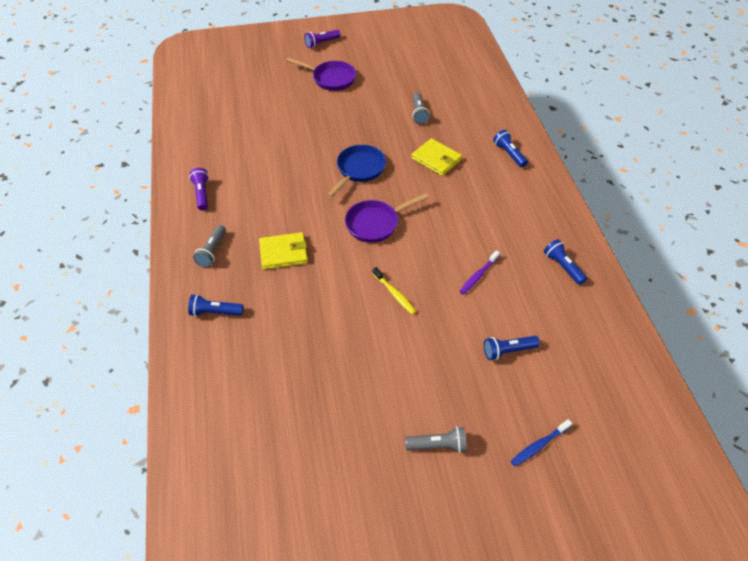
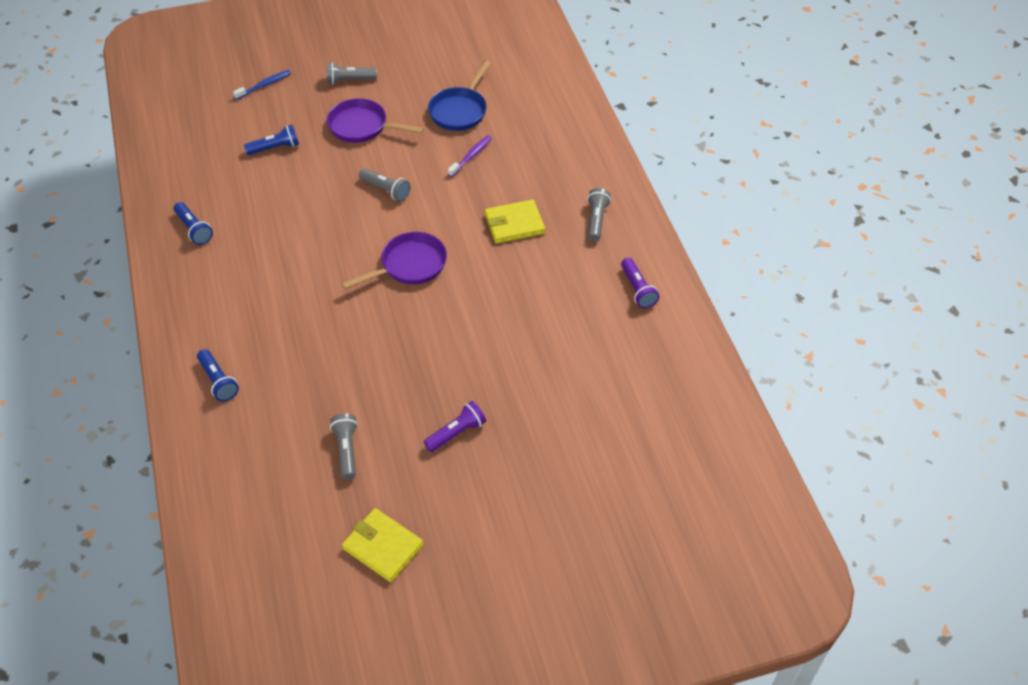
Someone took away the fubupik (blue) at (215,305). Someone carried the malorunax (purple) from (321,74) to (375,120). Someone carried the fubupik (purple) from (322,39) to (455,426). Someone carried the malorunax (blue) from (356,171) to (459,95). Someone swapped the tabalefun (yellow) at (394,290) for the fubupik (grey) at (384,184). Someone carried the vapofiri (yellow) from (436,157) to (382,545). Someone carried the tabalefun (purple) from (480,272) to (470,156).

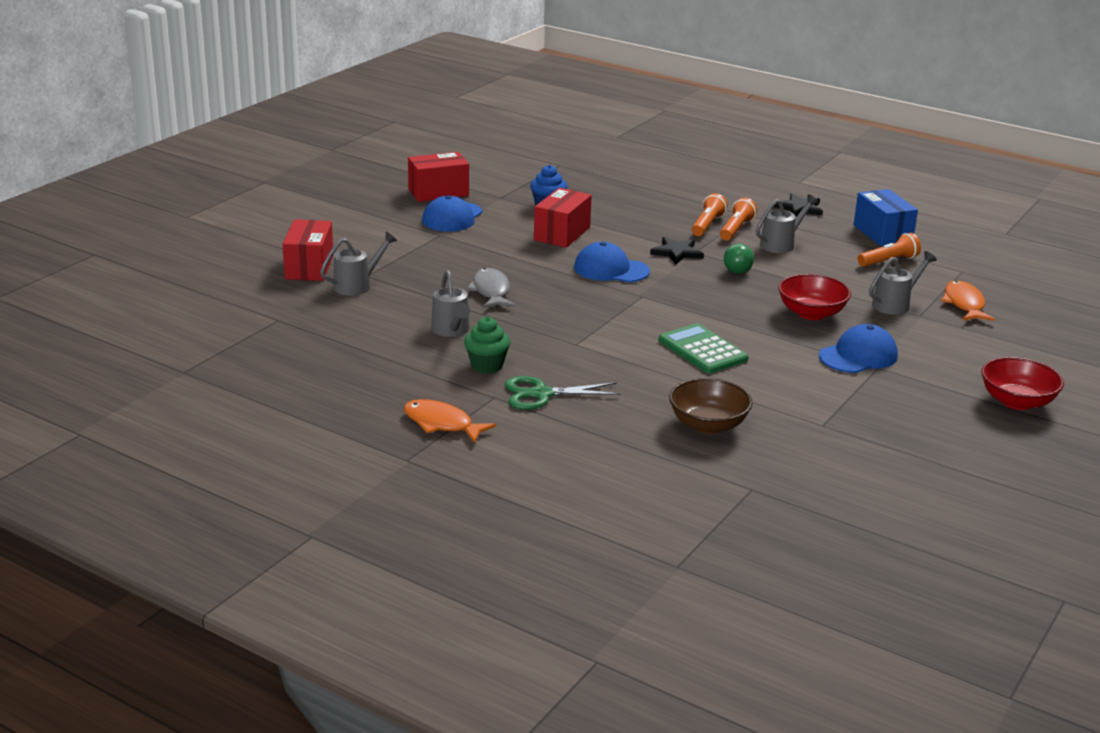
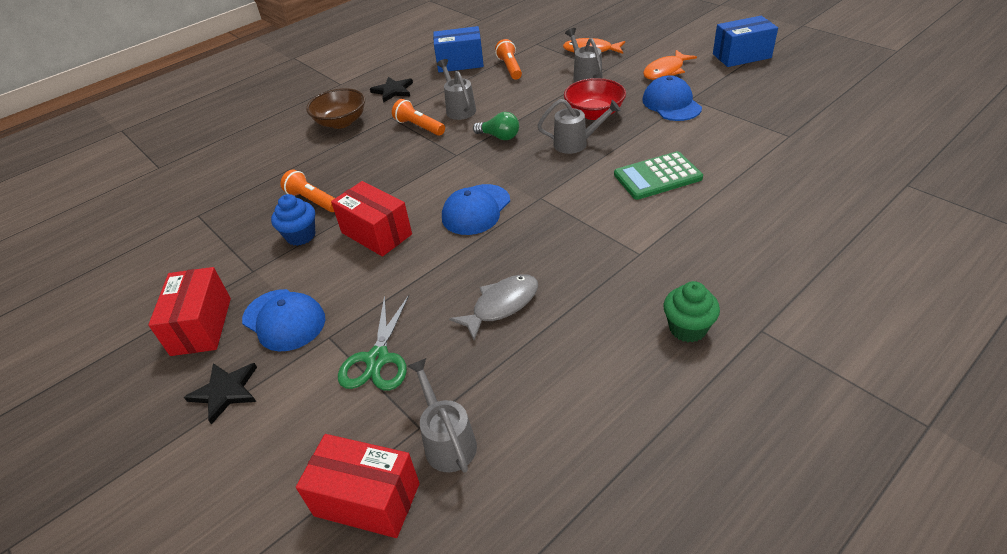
Someone carried the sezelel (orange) from (450,421) to (670,65). Someone carried the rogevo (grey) from (450,303) to (579,126). Someone rotated the sezelel (grey) at (490,288) by 135 degrees clockwise. Someone carried the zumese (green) from (563,393) to (373,343). Someone carried the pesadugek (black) from (677,250) to (220,394). Someone carried the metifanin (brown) from (711,406) to (335,108). Someone carried the fubupik (orange) from (710,214) to (307,191). Someone swapped the metifanin (red) at (1022,383) for the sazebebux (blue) at (745,41).

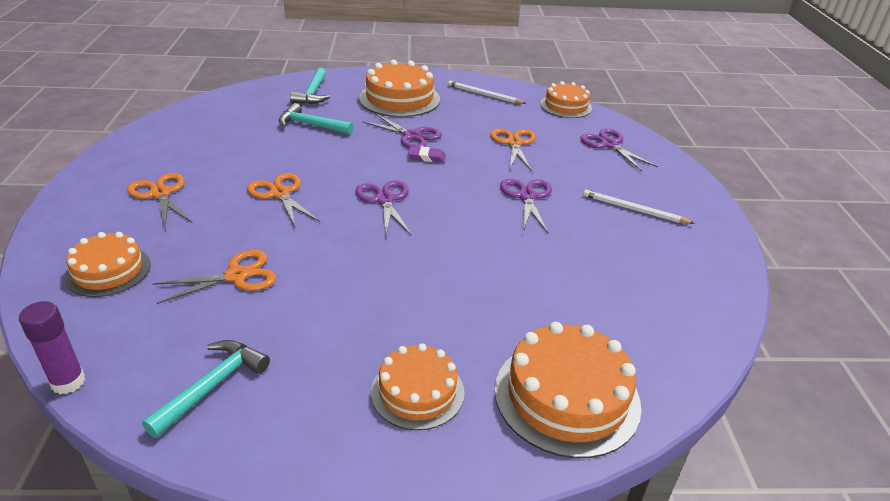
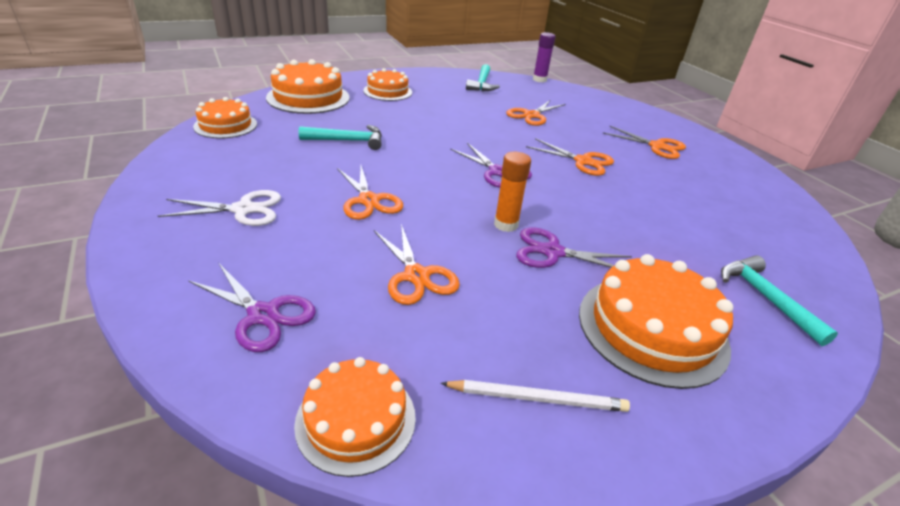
Someone carried the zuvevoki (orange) from (108,264) to (225,118). Someone carried the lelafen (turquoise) from (316,119) to (340,137). Someone swapped the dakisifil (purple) at (427,154) for the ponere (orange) at (512,192). Someone repainted the zumese (purple) at (526,206), which became the zumese (orange) at (370,193). Someone swapped the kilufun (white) at (639,206) for the zumese (white) at (219,208).

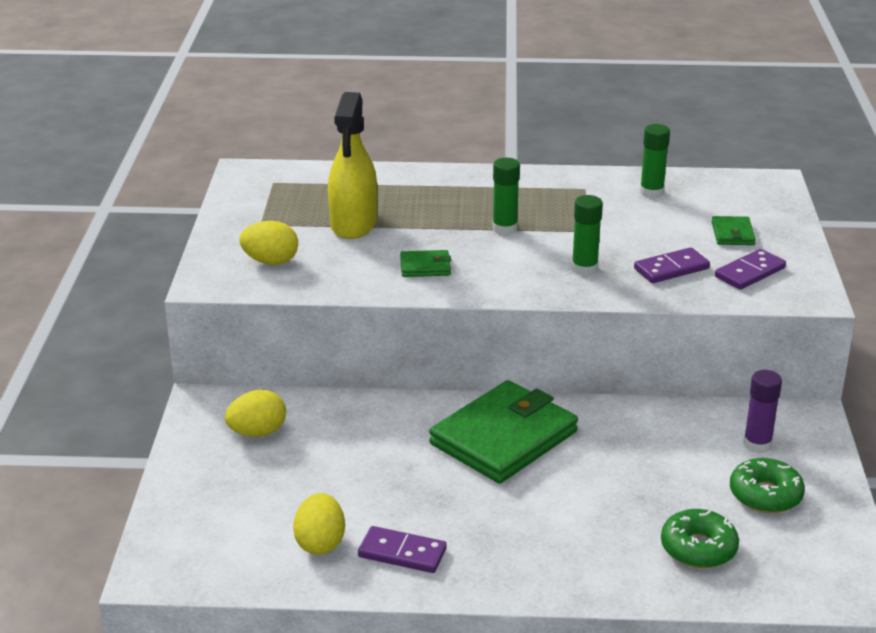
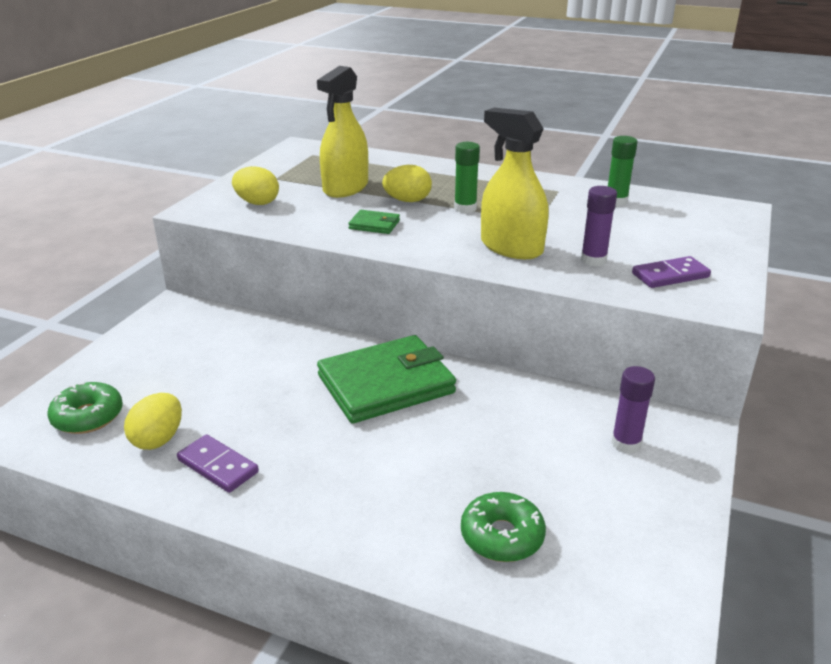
Someone carried the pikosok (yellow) from (255,413) to (407,183). Someone swapped the ponere (green) at (587,235) for the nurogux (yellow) at (515,183). Someone swapped the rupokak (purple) at (672,265) for the ponere (purple) at (599,226). Someone took away the vapofiri (green) at (734,230). Someone carried the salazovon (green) from (767,485) to (85,408).

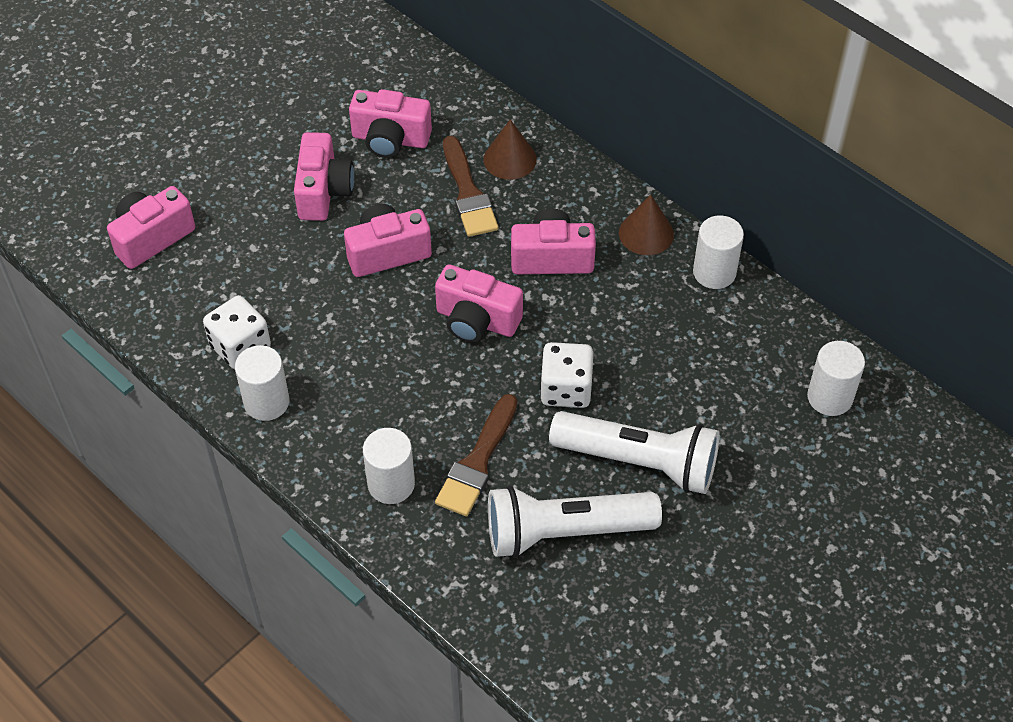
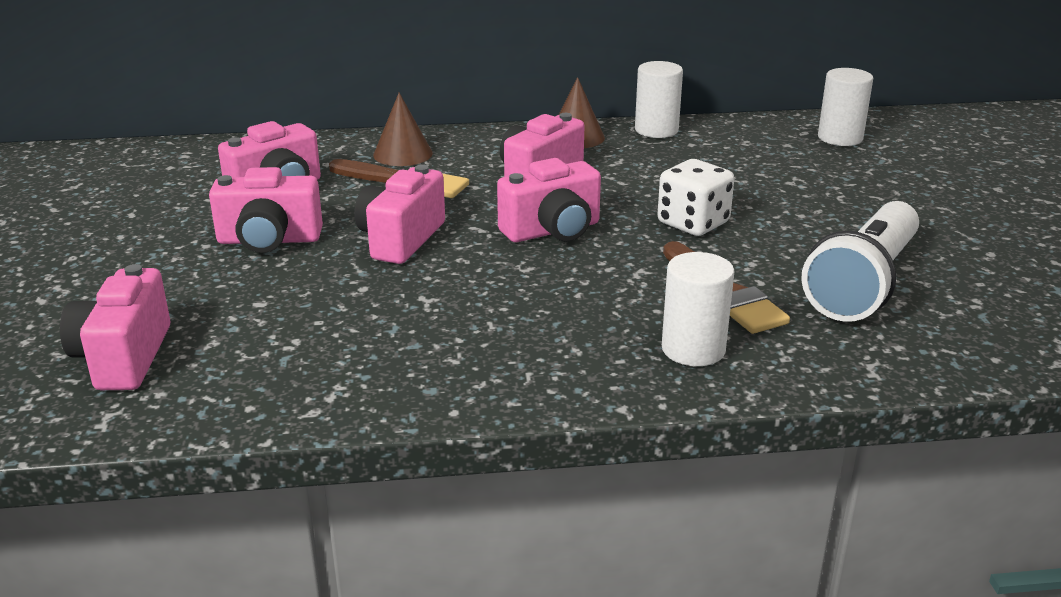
Someone took away the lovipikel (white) at (237,332). Someone took away the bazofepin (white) at (262,383). Someone rotated the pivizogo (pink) at (324,176) by 135 degrees clockwise. Someone took away the fubupik (white) at (634,452).

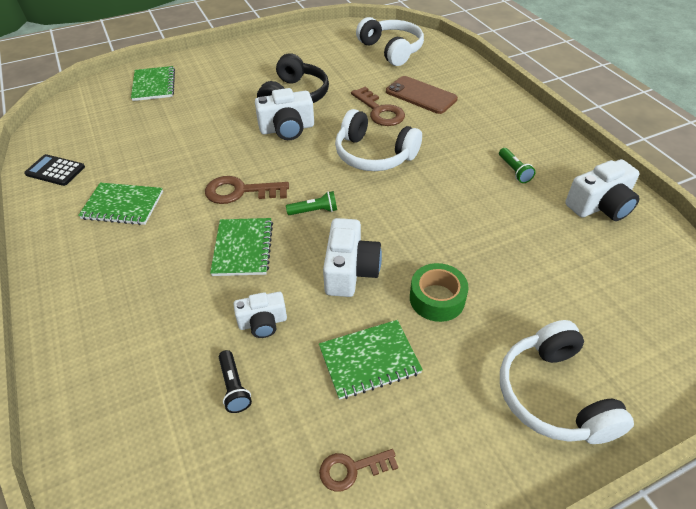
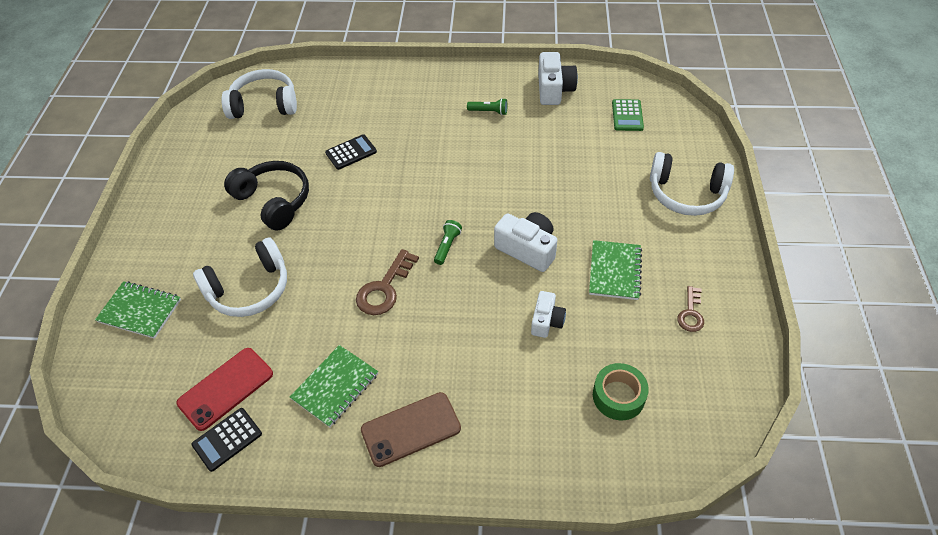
Someone took away the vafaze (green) at (241,247). Someone took away the fubupik (black) at (235,381). Someone took away the pivizogo (white) at (284,114). Someone carried the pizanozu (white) from (378,140) to (240,277). Someone swapped the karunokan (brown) at (378,106) for the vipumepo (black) at (351,152). Someone carried the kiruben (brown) from (422,95) to (411,429). Someone carried the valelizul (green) from (439,292) to (621,391). Someone put down the kiruben (red) at (225,389). Someone put down the vipumepo (green) at (628,115).

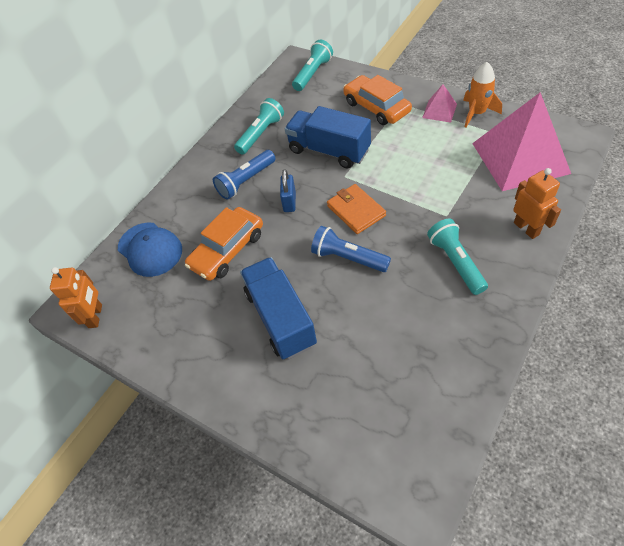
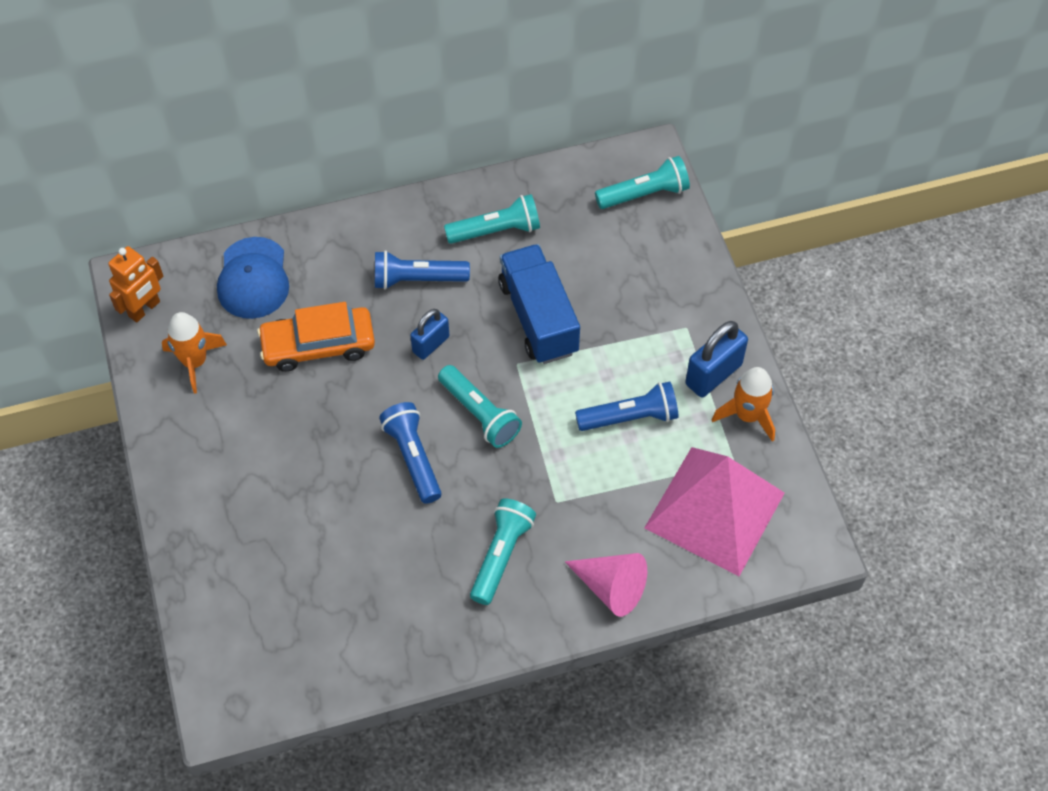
Someone took away the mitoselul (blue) at (278,308). Someone swapped the vapofiri (orange) at (356,209) for the fubupik (turquoise) at (480,406). Someone took away the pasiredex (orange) at (377,100). Someone swapped the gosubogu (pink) at (439,103) for the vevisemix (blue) at (716,359). Someone swapped the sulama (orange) at (537,203) for the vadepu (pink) at (606,585). Someone put down the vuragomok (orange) at (194,353). Someone put down the fubupik (blue) at (627,406).

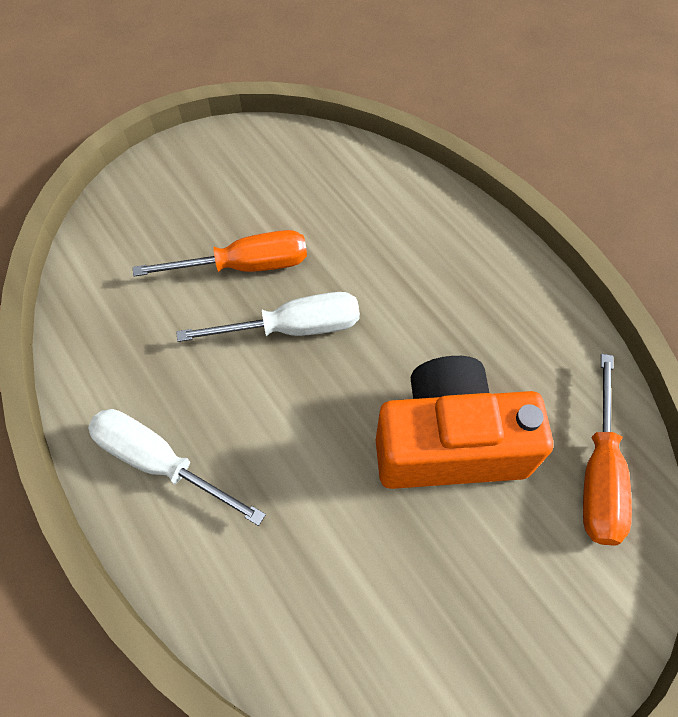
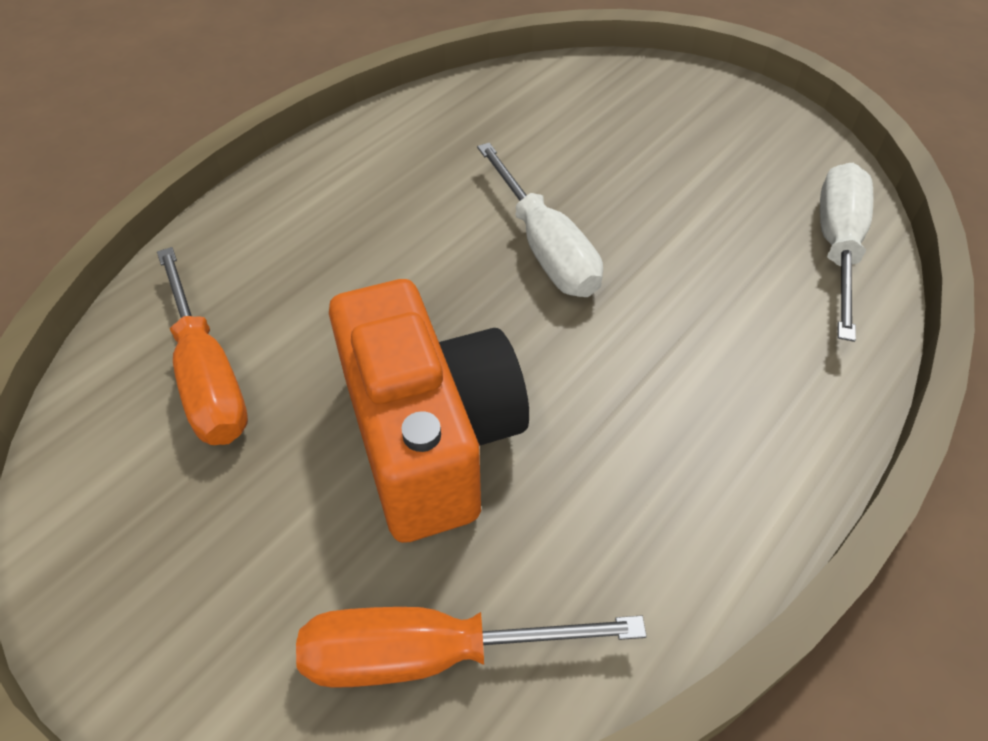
Someone carried the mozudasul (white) from (177,467) to (846,252). Someone carried the mozudasul (orange) from (220,253) to (202,346).

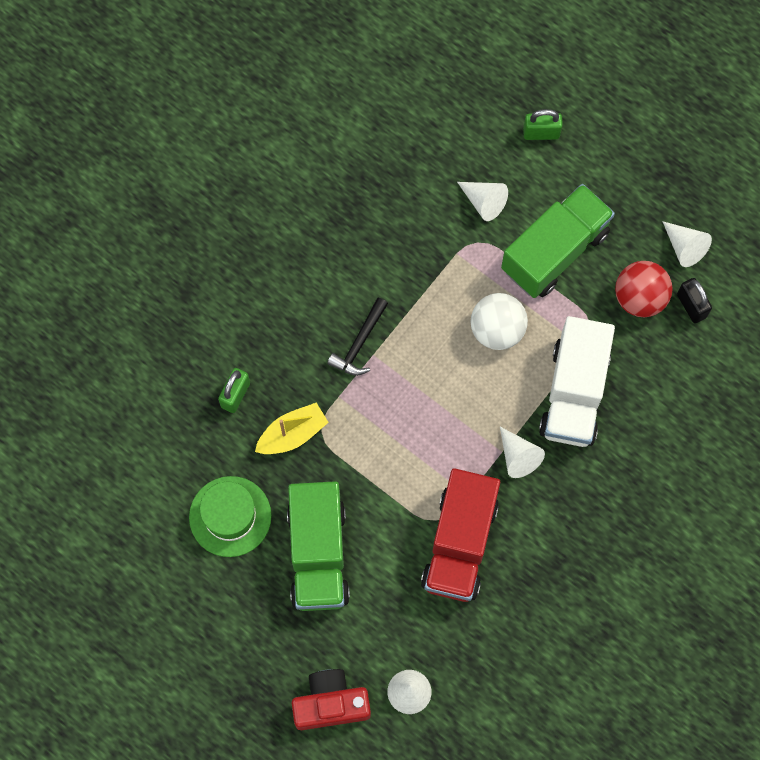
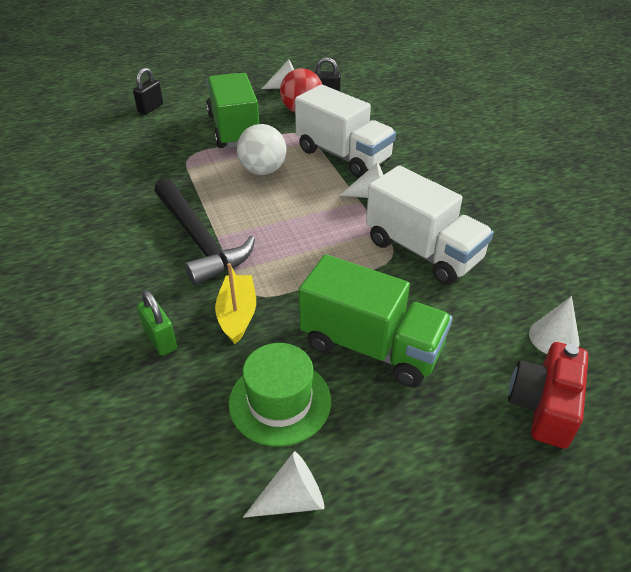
Someone scaled the lelafen (black) at (357,336) by 1.84. Someone repainted the mitoselul (red) at (460,535), which became the mitoselul (white) at (430,225). Someone carried the vadepu (white) from (482,201) to (283,485). Someone repainted the vevisemix (green) at (543,124), which became the vevisemix (black) at (148,91).

